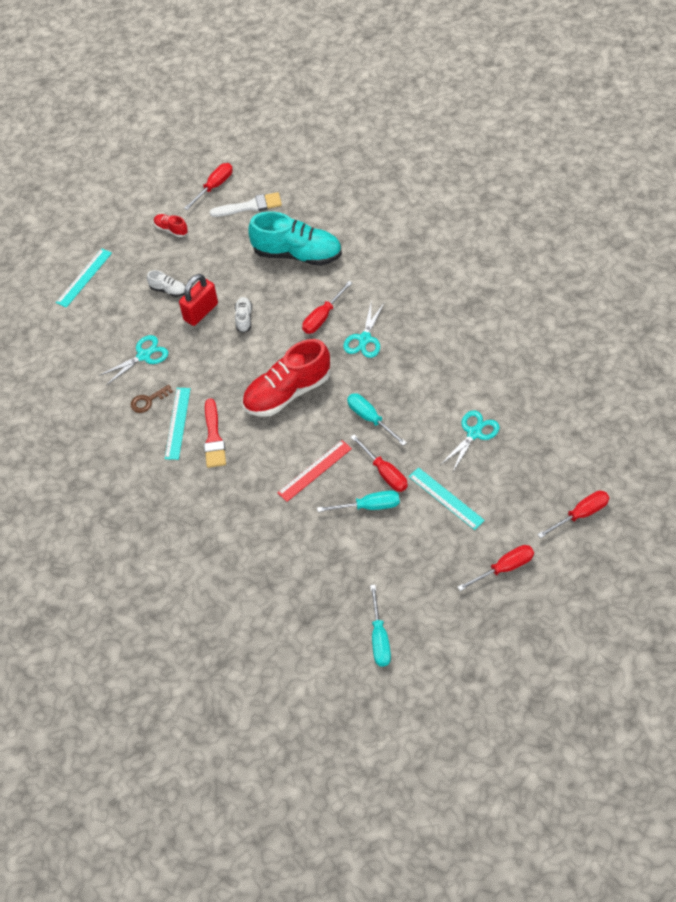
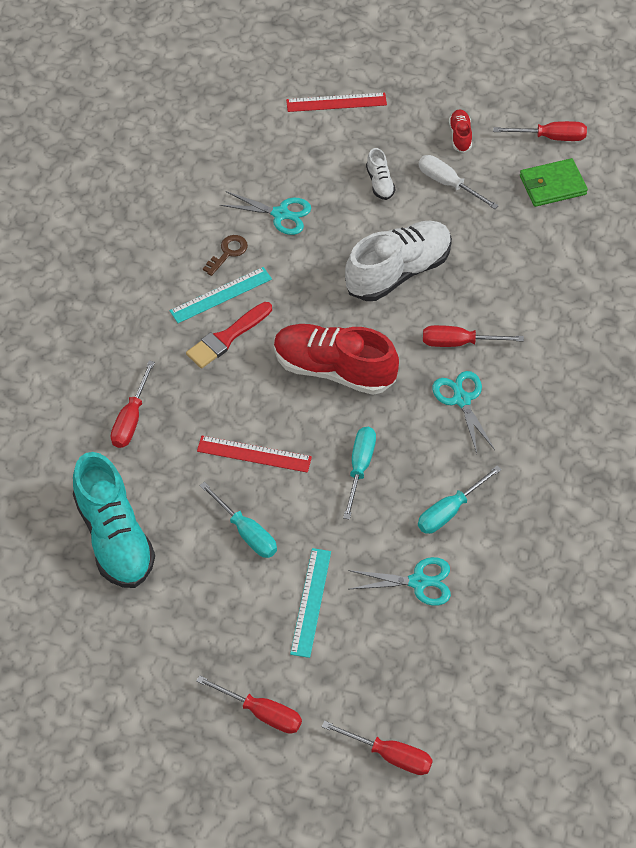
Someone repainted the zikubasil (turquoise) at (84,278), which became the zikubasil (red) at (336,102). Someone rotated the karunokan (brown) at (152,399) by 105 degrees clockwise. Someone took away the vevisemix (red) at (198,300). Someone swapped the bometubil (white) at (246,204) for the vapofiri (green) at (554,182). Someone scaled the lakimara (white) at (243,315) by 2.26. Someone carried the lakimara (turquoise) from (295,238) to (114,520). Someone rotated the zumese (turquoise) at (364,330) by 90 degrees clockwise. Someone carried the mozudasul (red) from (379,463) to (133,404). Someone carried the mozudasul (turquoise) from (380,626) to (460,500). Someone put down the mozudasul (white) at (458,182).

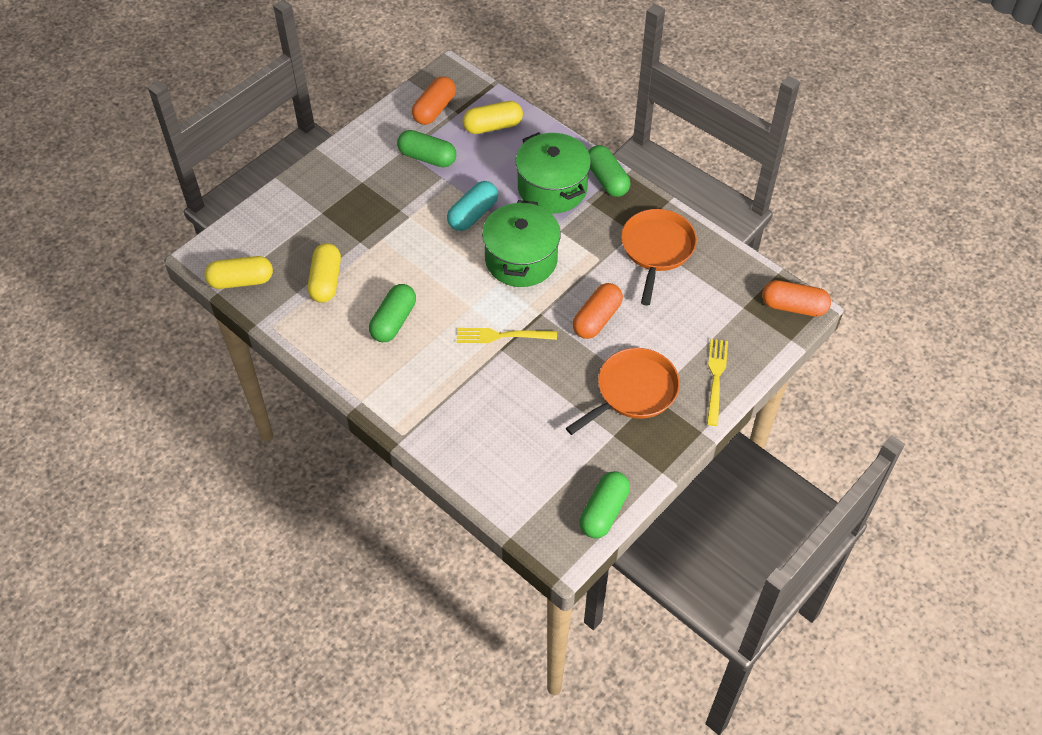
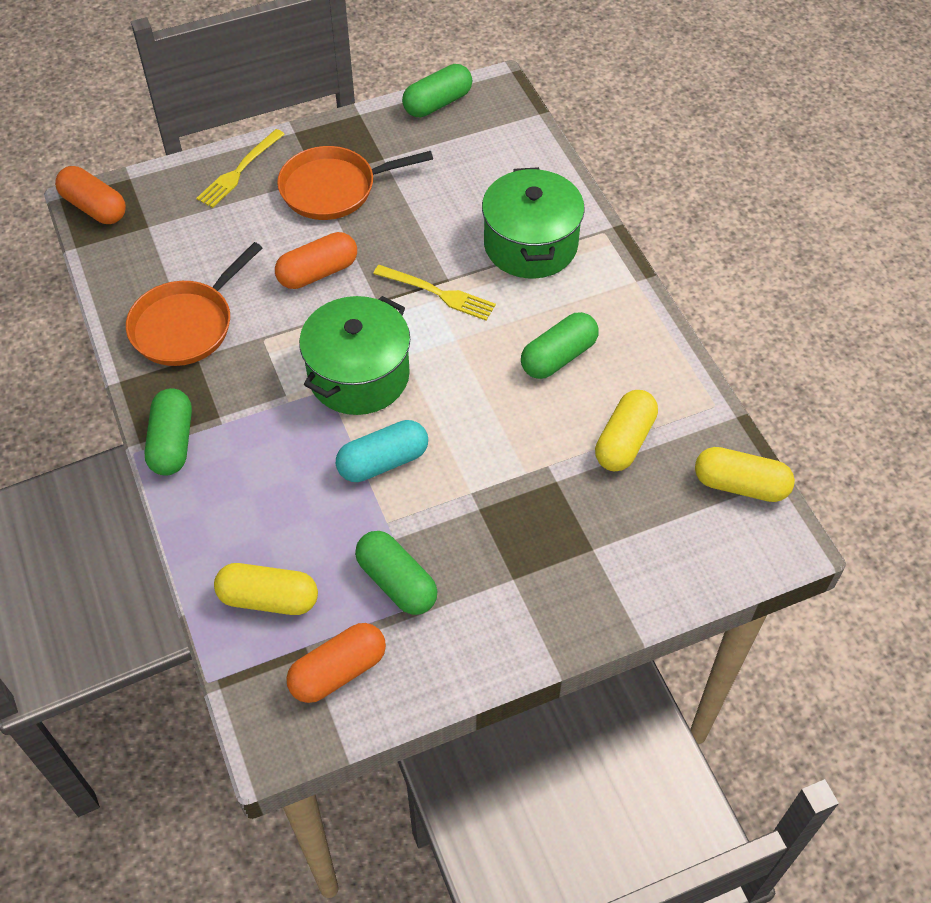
Someone carried the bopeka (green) from (553,172) to (533,222).

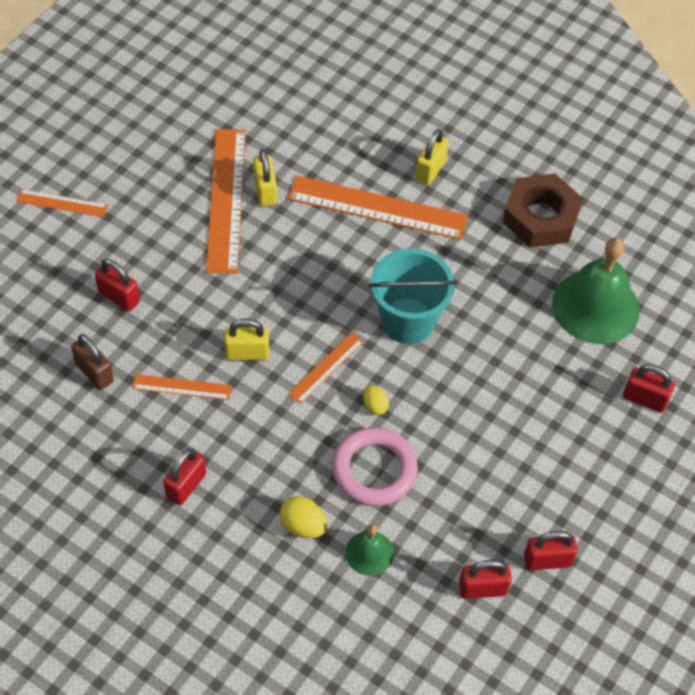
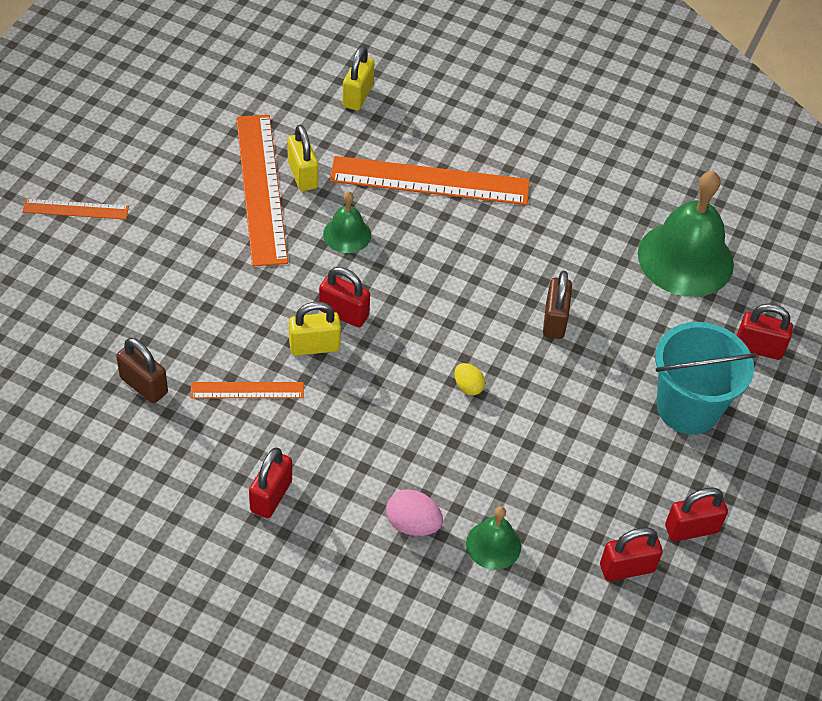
Someone carried the vevisemix (red) from (117,285) to (344,297). Someone repainted the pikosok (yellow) at (303,517), which became the pikosok (pink) at (414,512). Someone took away the zikubasil (orange) at (326,368). Someone took away the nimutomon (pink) at (375,466). Someone carried the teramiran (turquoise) from (412,296) to (706,378). Someone carried the vevisemix (yellow) from (432,157) to (358,78). Someone took away the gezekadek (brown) at (542,210). Someone put down the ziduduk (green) at (347,222). Someone put down the vevisemix (brown) at (557,305).

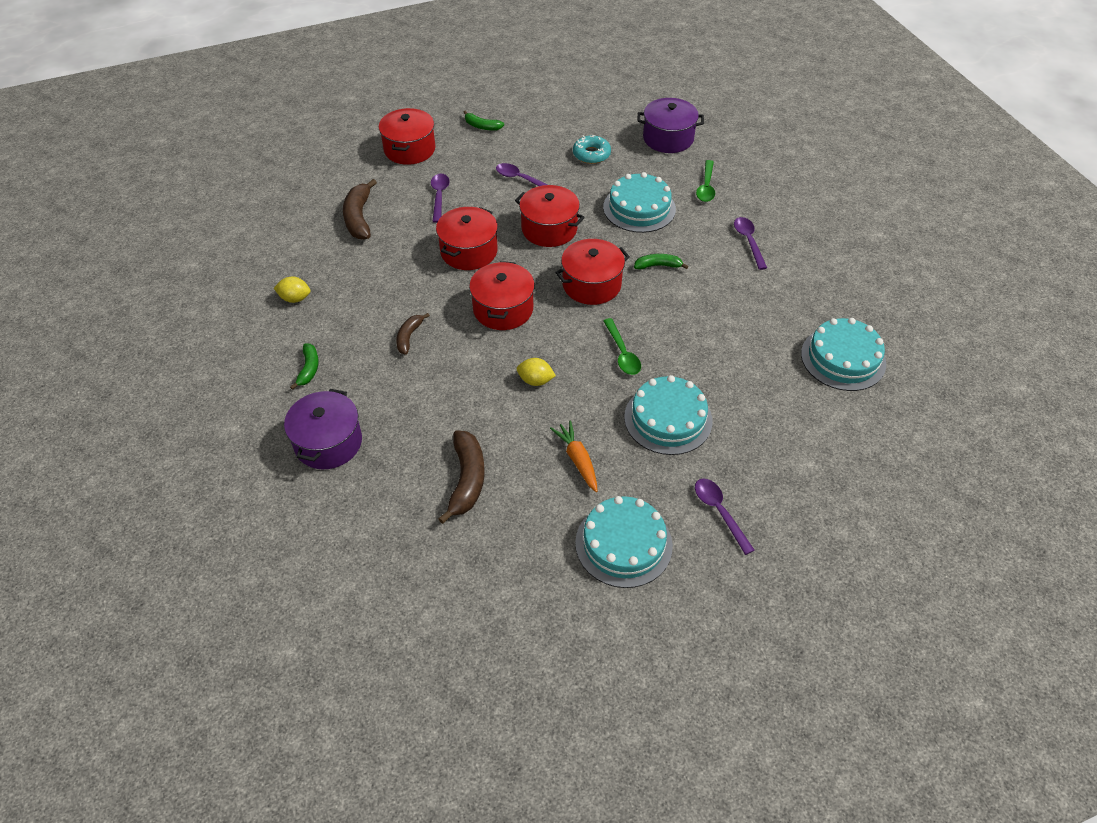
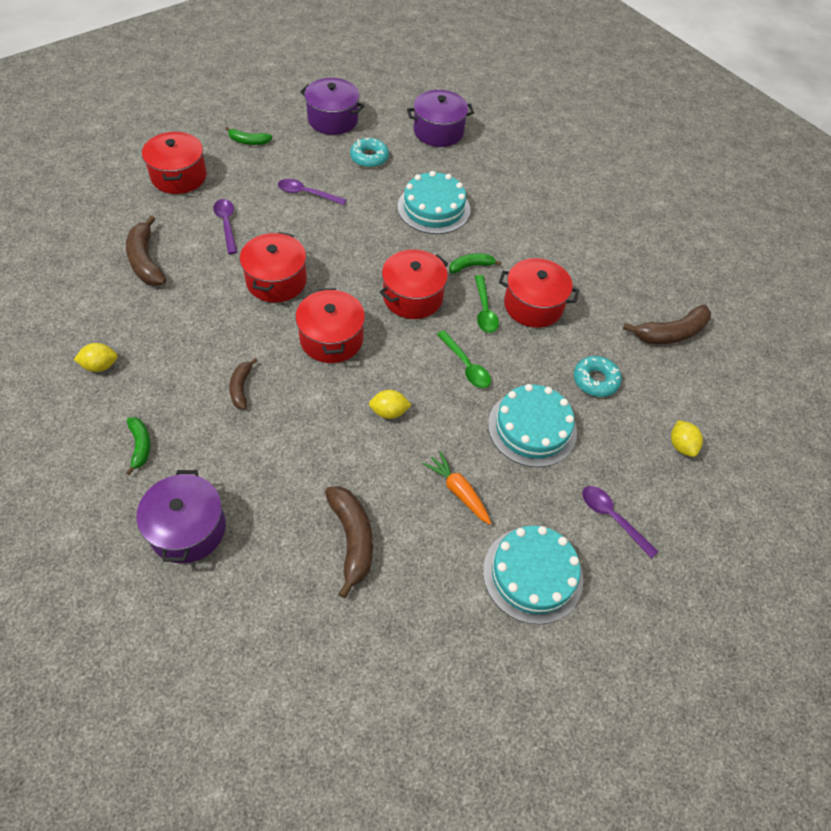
Someone carried the bopeka (red) from (550,216) to (539,293). Someone carried the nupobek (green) from (705,181) to (487,304). Someone took away the nupobek (purple) at (750,243). Someone swapped the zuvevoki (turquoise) at (843,354) for the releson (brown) at (667,324). Someone put down the bopeka (purple) at (332,106). Someone put down the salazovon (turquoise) at (598,376). Someone put down the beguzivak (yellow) at (687,438).

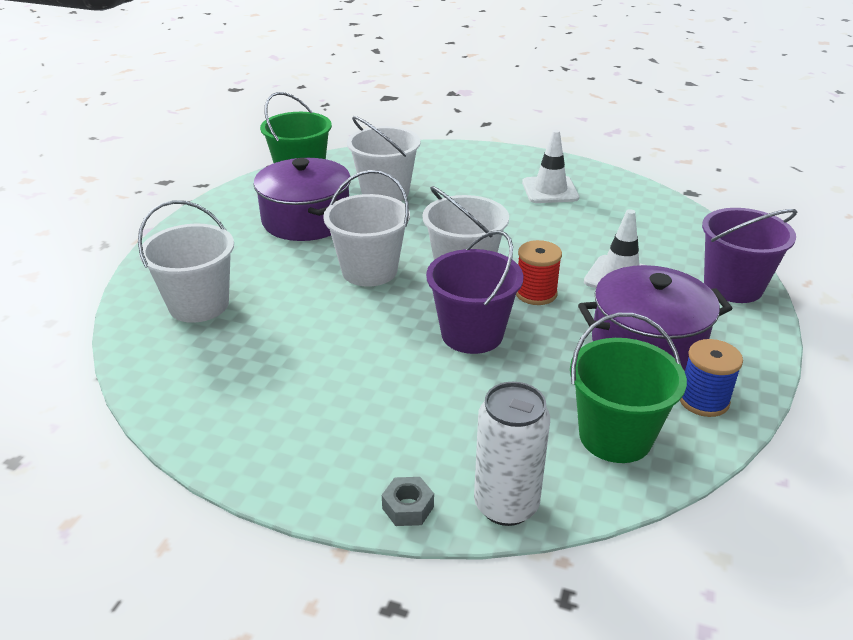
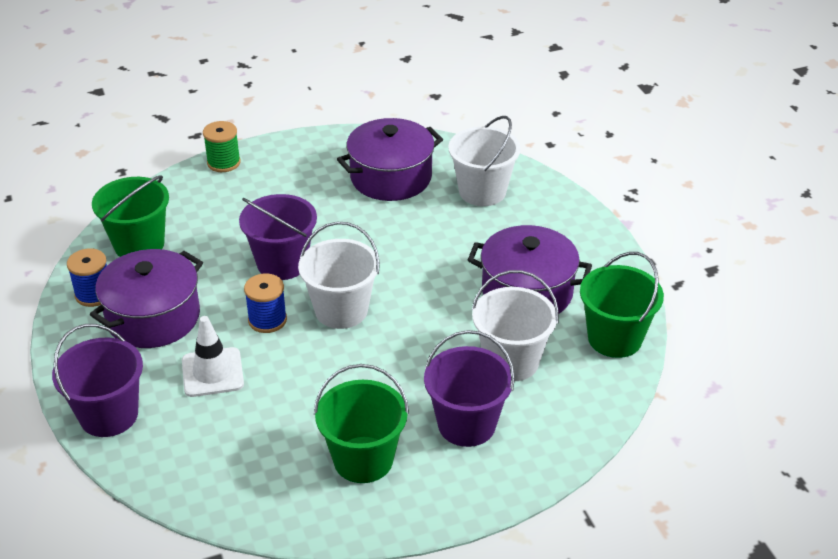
Someone took away the teramiran (white) at (366,228). Someone swapped the gezekadek (grey) at (408,501) for the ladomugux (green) at (222,146). Someone took away the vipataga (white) at (512,454). Someone repainted the ladomugux (red) at (539,272), which became the ladomugux (blue) at (265,303). Someone swapped the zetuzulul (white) at (550,166) for the teramiran (green) at (361,423). Someone put down the bopeka (purple) at (390,159). Someone put down the teramiran (purple) at (469,388).

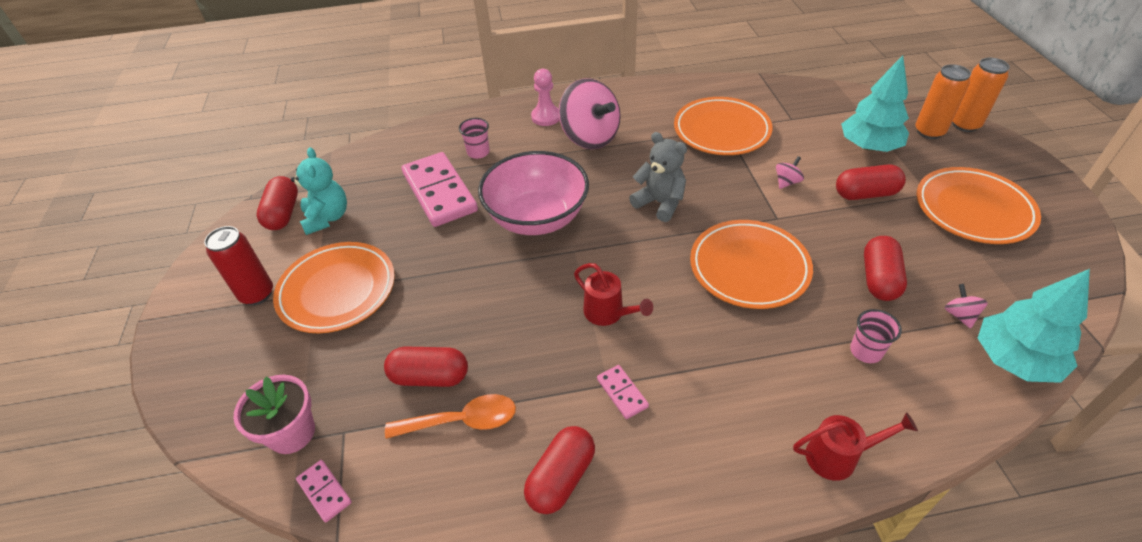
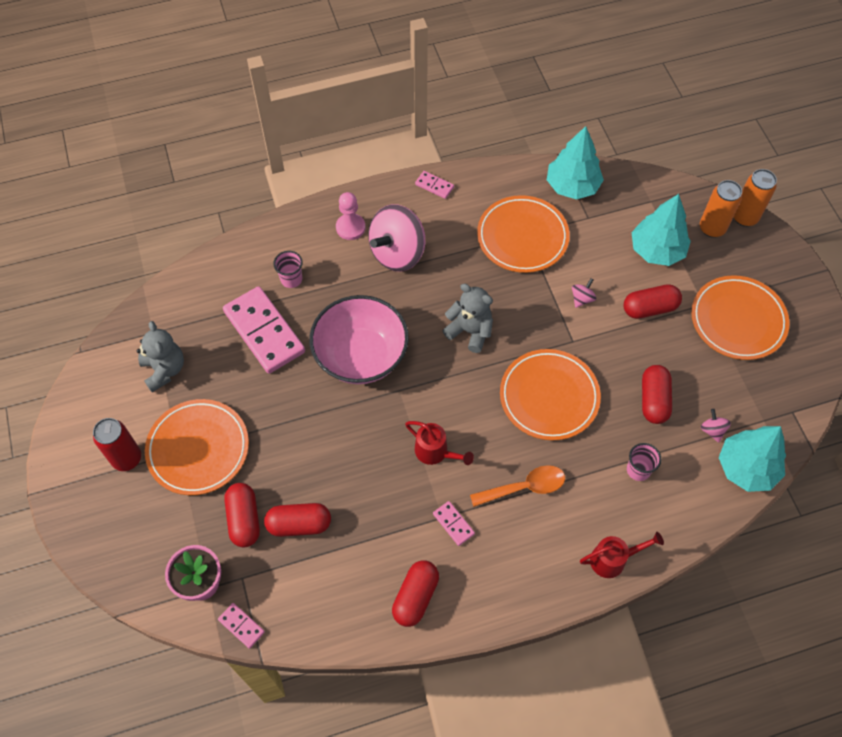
Someone carried the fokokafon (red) from (277,203) to (242,515). Someone repainted the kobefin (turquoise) at (319,191), which became the kobefin (grey) at (160,356). Someone carried the nupobek (orange) from (450,416) to (517,486). Someone rotated the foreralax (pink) at (590,113) by 90 degrees clockwise. Someone put down the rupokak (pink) at (434,185). Someone put down the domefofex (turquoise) at (575,163).

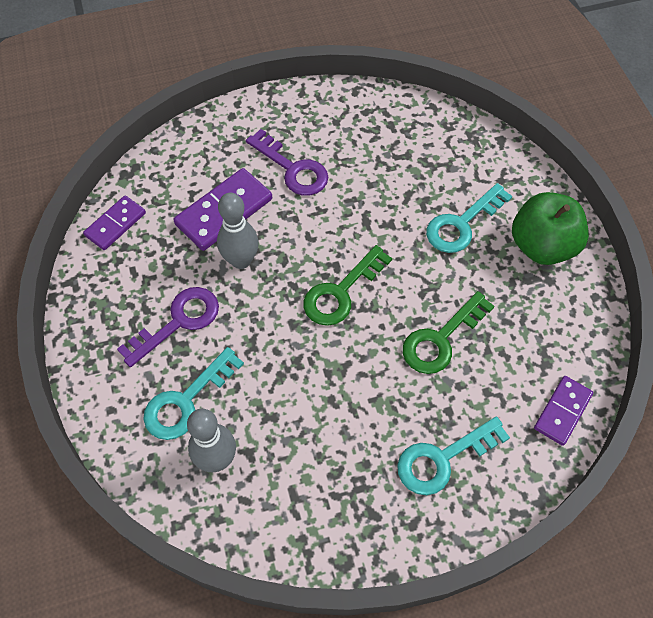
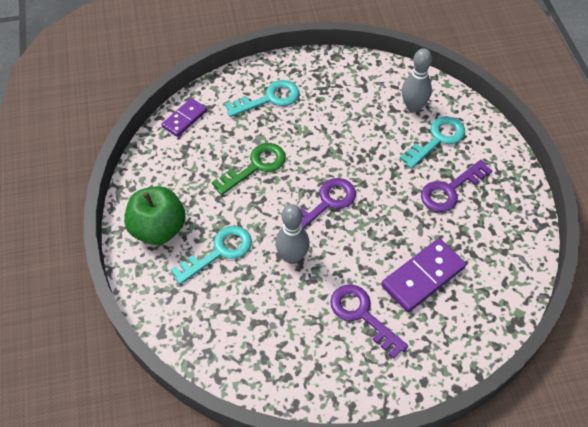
Someone took away the rupokak (purple) at (114,223). Someone carried the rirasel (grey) from (238,231) to (293,234). Someone repainted the karunokan (green) at (347,285), which became the karunokan (purple) at (319,203).

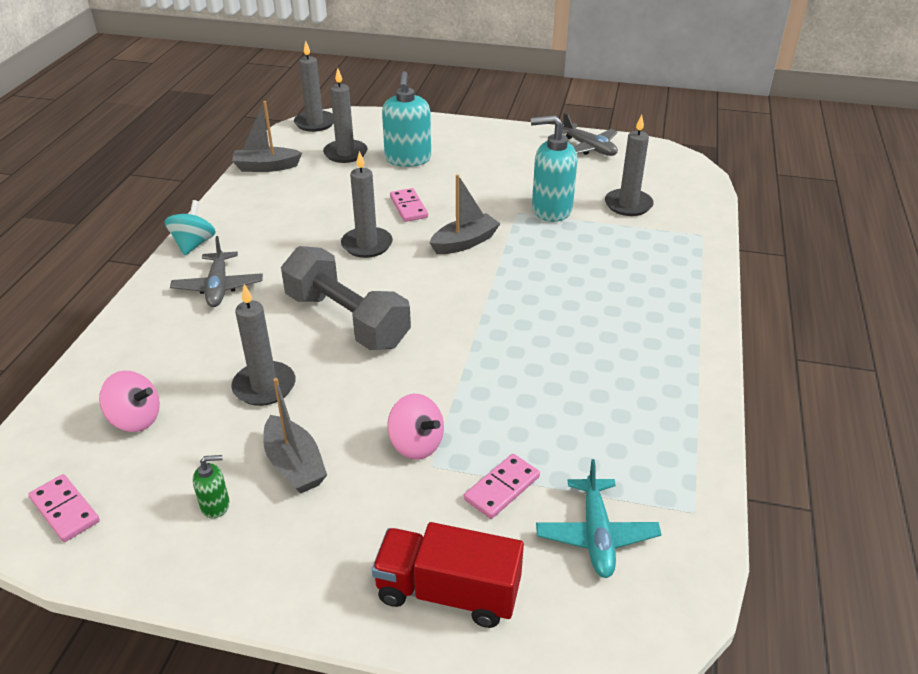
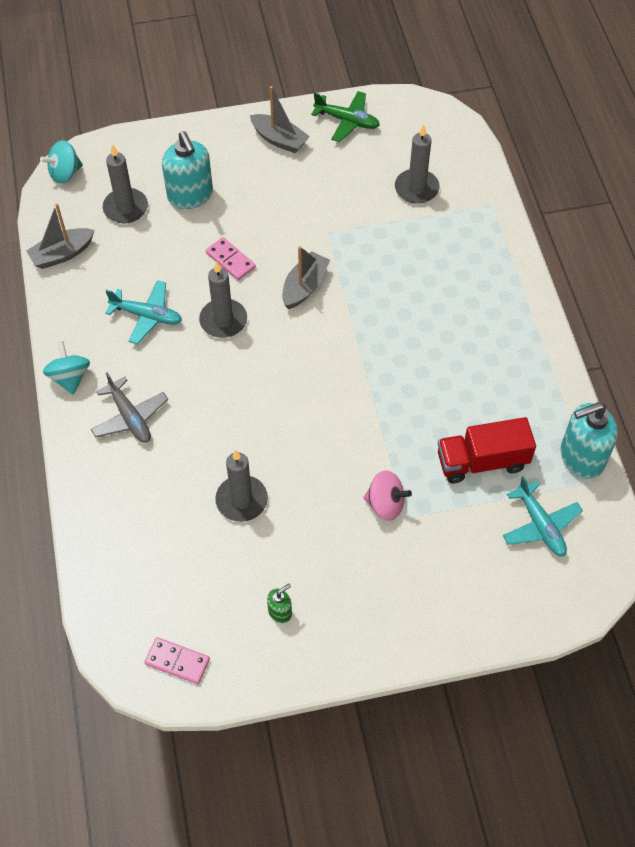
Someone took away the foreralax (pink) at (129,401). Someone carried the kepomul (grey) from (295,436) to (280,119). Someone took away the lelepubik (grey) at (346,298). Someone swapped the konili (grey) at (314,86) for the foreralax (turquoise) at (61,162). Someone carried the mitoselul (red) from (448,575) to (487,450). Someone took away the rupokak (pink) at (502,486). Someone carried the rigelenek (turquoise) from (554,168) to (589,440). Someone repainted the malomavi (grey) at (590,134), which became the malomavi (green) at (345,116). Someone put down the malomavi (turquoise) at (143,312).

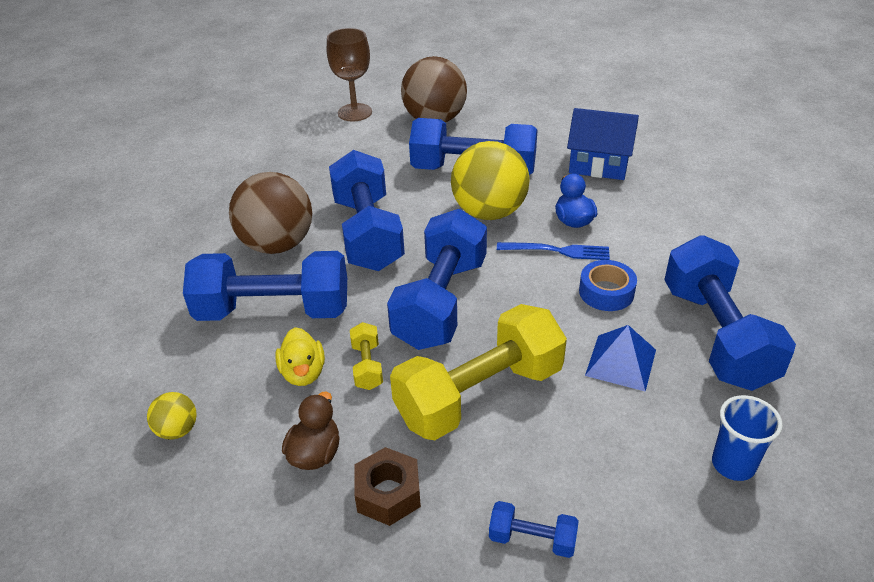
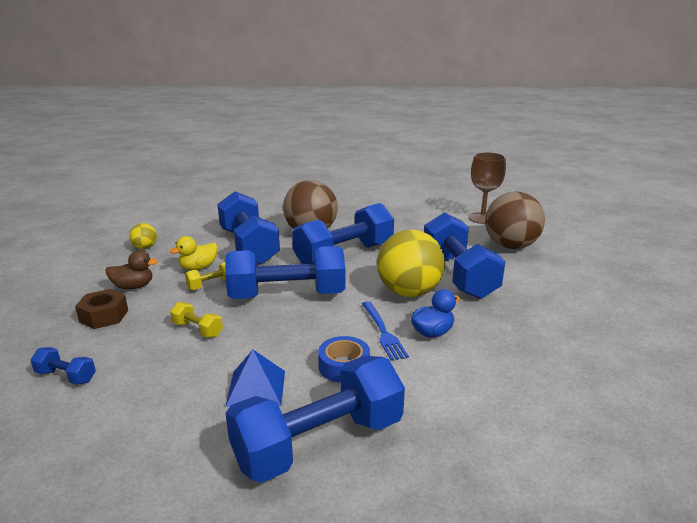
Someone scaled the lelepubik (yellow) at (478,372) by 0.42. Someone rotated the lelepubik (blue) at (534,529) by 60 degrees counterclockwise. Someone took away the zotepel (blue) at (603,144). Someone took away the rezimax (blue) at (747,438).

